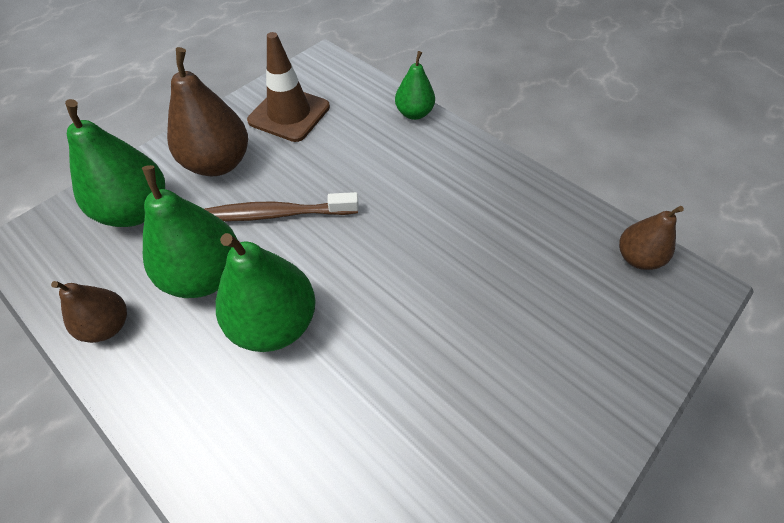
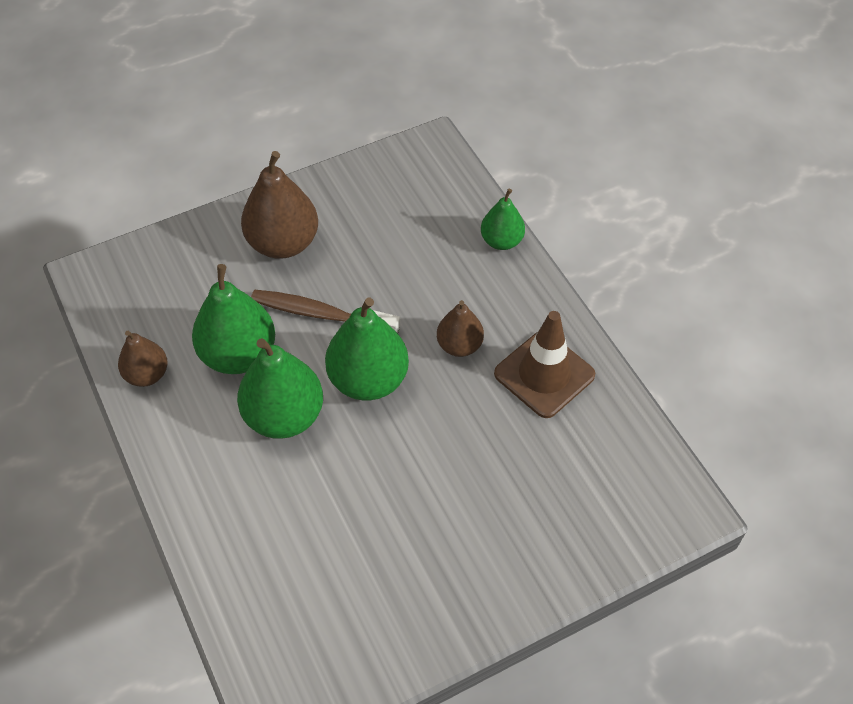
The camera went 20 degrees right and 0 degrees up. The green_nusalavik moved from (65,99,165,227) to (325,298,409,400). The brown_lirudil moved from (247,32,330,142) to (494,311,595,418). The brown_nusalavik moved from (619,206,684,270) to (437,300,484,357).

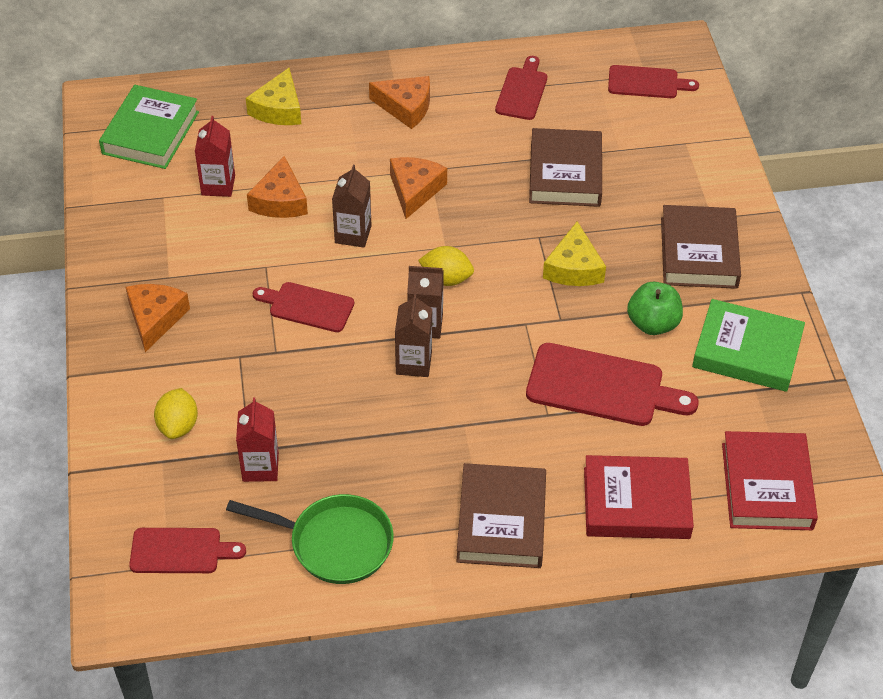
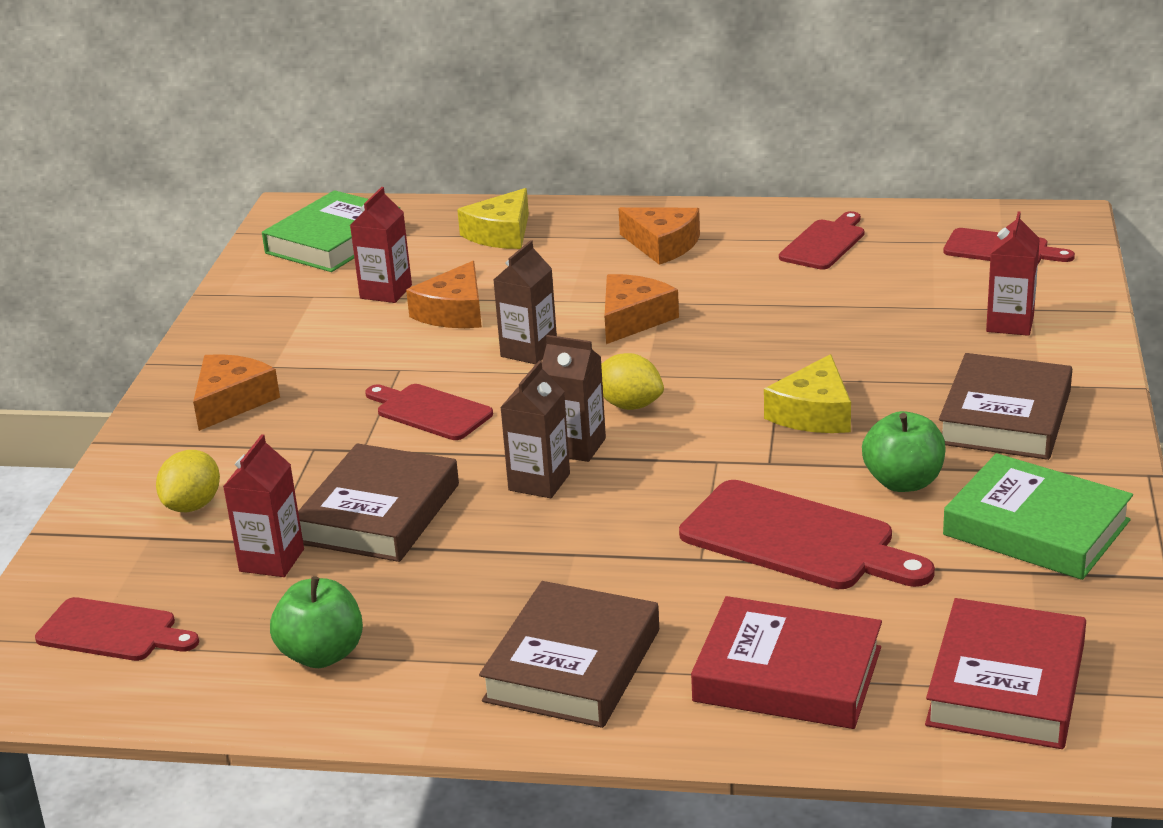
The camera went 20 degrees right and 20 degrees down. The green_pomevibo at (226,494,394,584) was replaced by the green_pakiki at (270,576,363,668). The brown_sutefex moved from (529,128,602,207) to (298,443,459,562). The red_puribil at (986,211,1040,336) appeared.

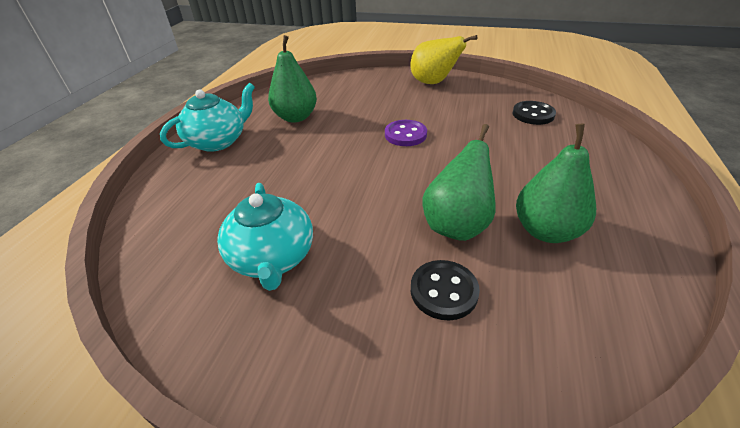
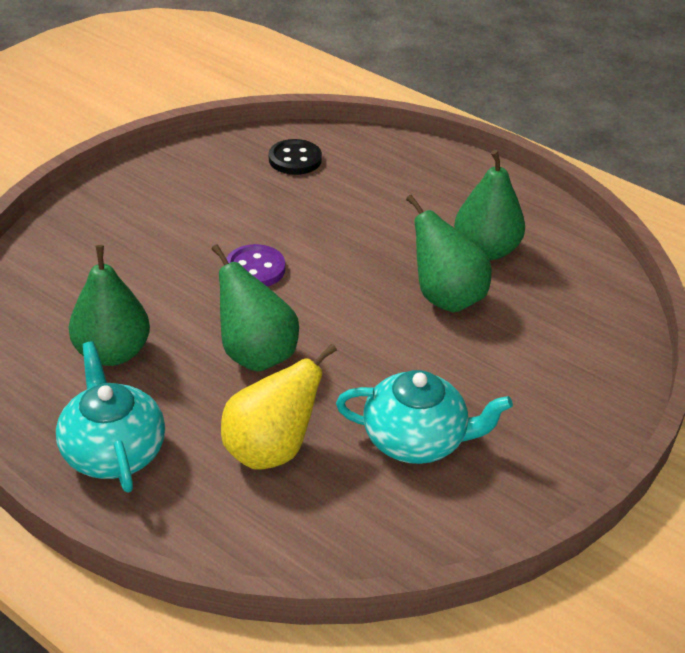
The camera went 70 degrees left and 0 degrees up. The yellow_nusalavik moved from (410,35,477,84) to (221,344,337,469). The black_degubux at (411,260,480,321) disappeared. The green_nusalavik at (212,244,299,372) appeared.

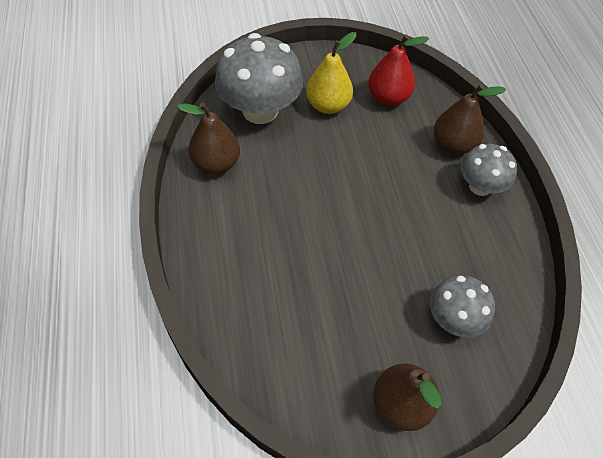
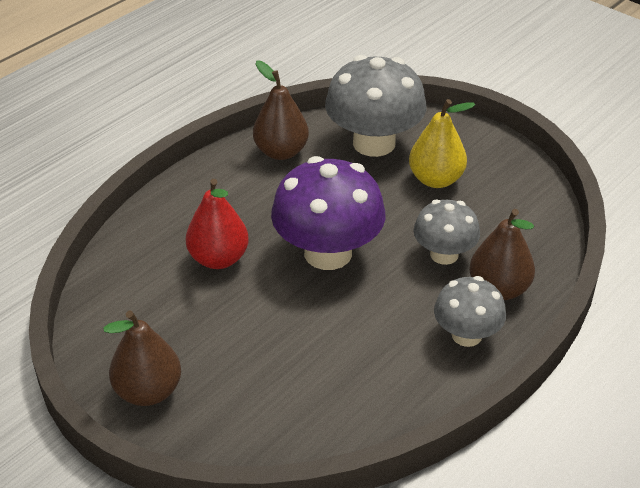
The camera went 55 degrees right and 15 degrees down. The red_nusalavik moved from (368,34,429,106) to (186,179,249,269). The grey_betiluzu moved from (430,275,495,337) to (414,199,480,265). The purple_betiluzu at (271,156,386,270) appeared.

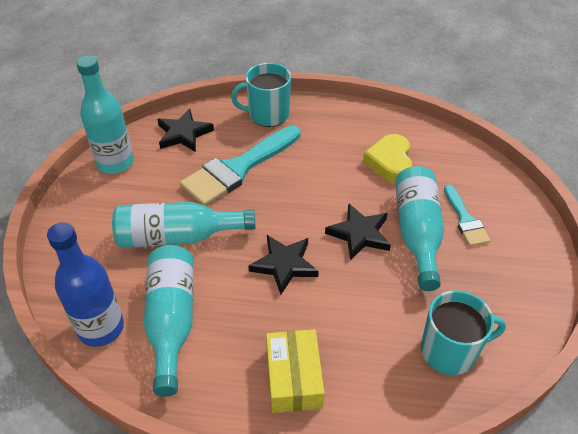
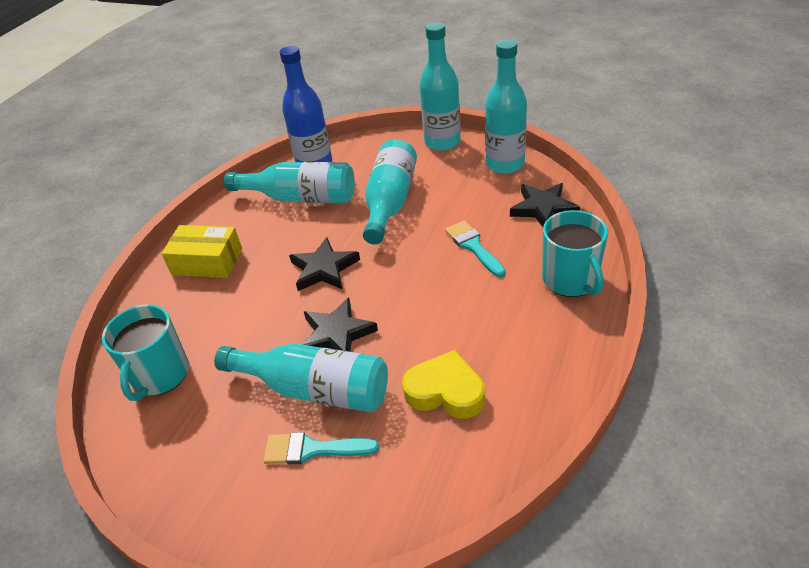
The camera went 110 degrees right and 5 degrees down. The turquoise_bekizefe at (180,125,300,206) changed to 0.53 times the size. The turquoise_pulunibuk at (231,63,291,127) turned 150 degrees clockwise. The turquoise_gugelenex at (419,22,461,151) appeared.

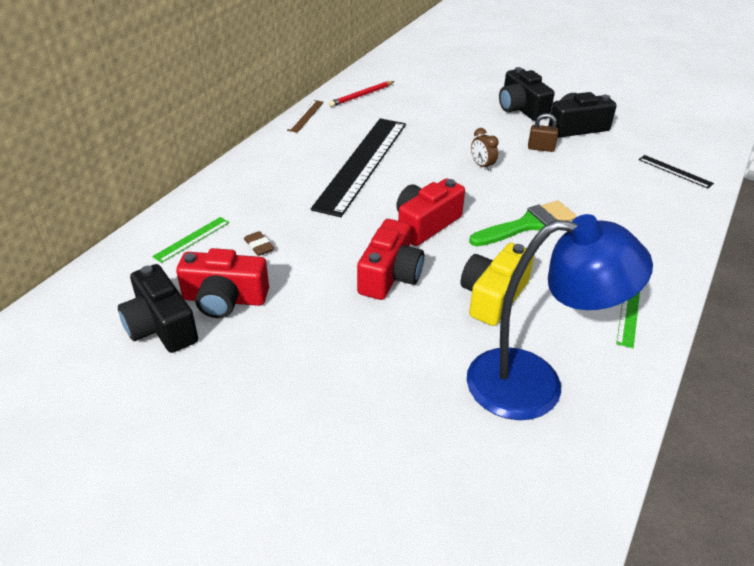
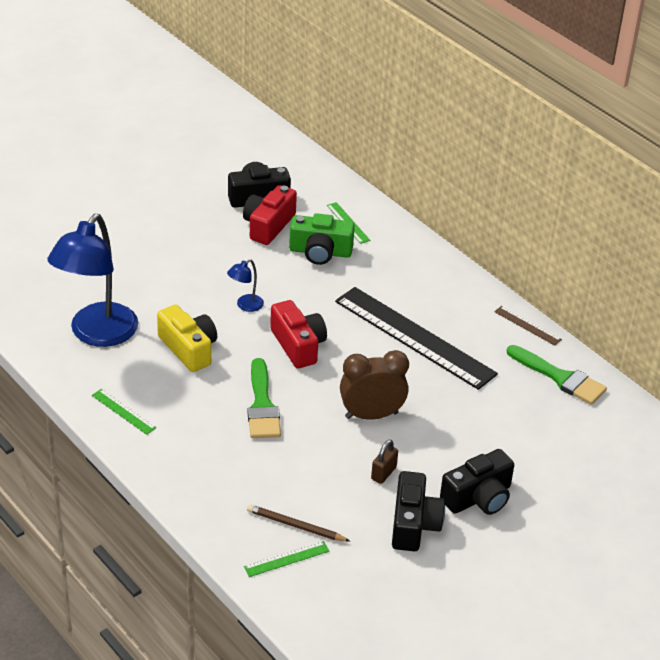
The camera went 110 degrees right and 0 degrees up. The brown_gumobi at (244,231,274,256) was replaced by the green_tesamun at (289,213,355,265). The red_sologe at (329,81,395,107) was replaced by the green_bekizefe at (507,345,607,405). The red_tesamun at (357,219,424,300) was replaced by the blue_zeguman at (227,259,264,312). The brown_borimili at (471,128,499,171) changed to 2.01 times the size. The black_tesamun at (499,67,555,121) turned 150 degrees clockwise. The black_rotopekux at (639,155,714,189) became the green_rotopekux at (244,541,329,577). The brown_sologe at (247,504,350,541) appeared.

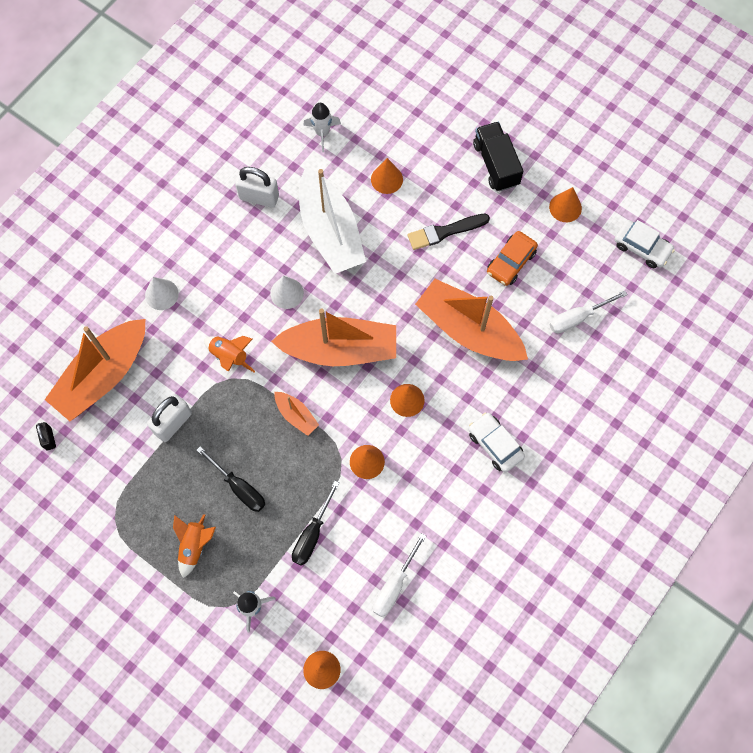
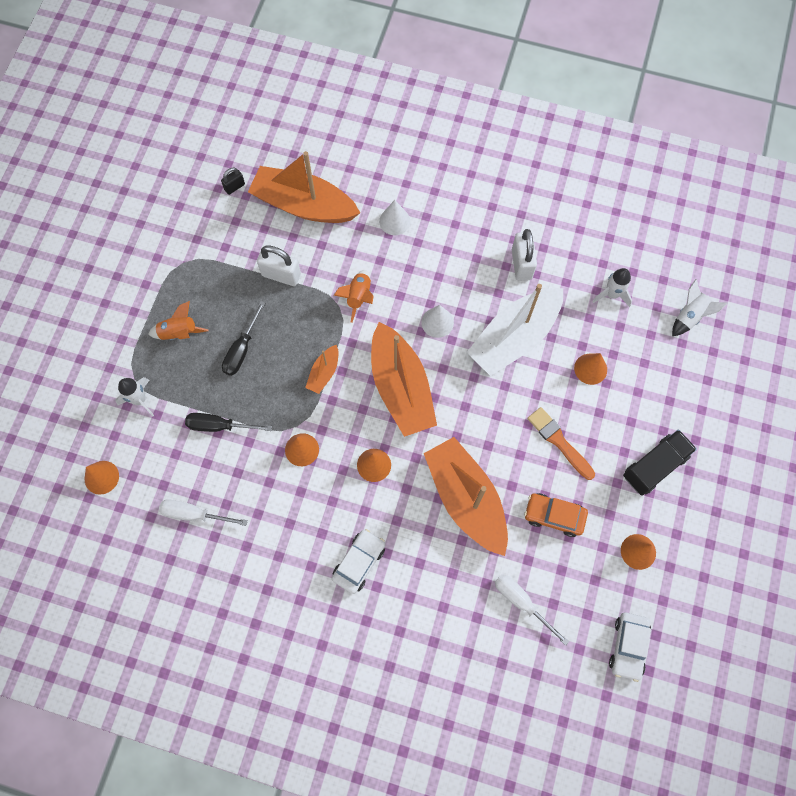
The camera went 70 degrees right and 0 degrees up. The black_bekizefe at (408,214,490,250) became the orange_bekizefe at (527,407,595,480). The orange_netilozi at (415,279,528,361) turned 45 degrees counterclockwise. The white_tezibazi at (672,279,728,336) appeared.

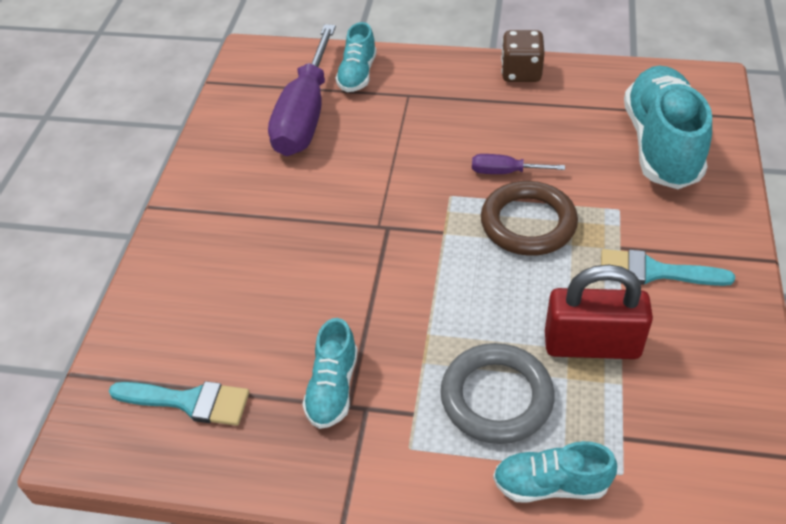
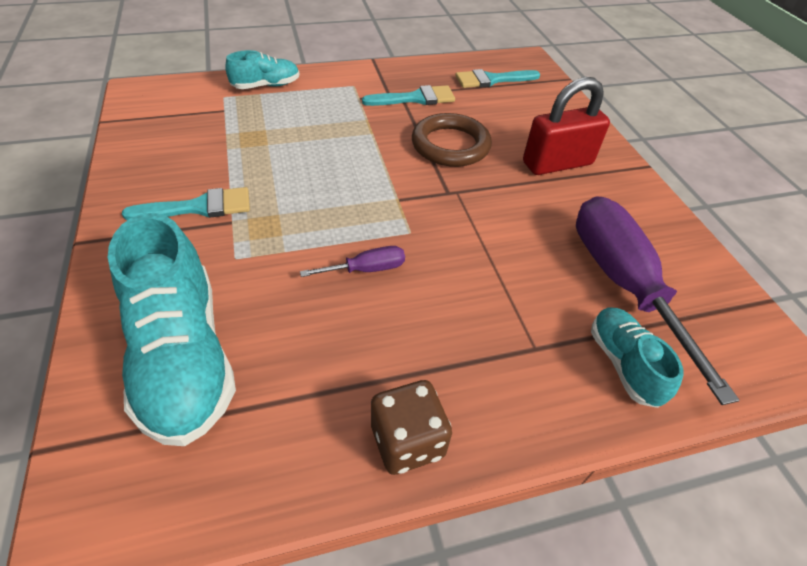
The camera went 150 degrees right and 0 degrees up. The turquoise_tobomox at (302,318,358,429) was replaced by the turquoise_bekizefe at (362,85,455,106). The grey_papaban at (440,343,555,444) disappeared. The brown_papaban moved from (481,181,578,256) to (412,113,492,167). The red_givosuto moved from (545,265,653,359) to (523,77,610,175).

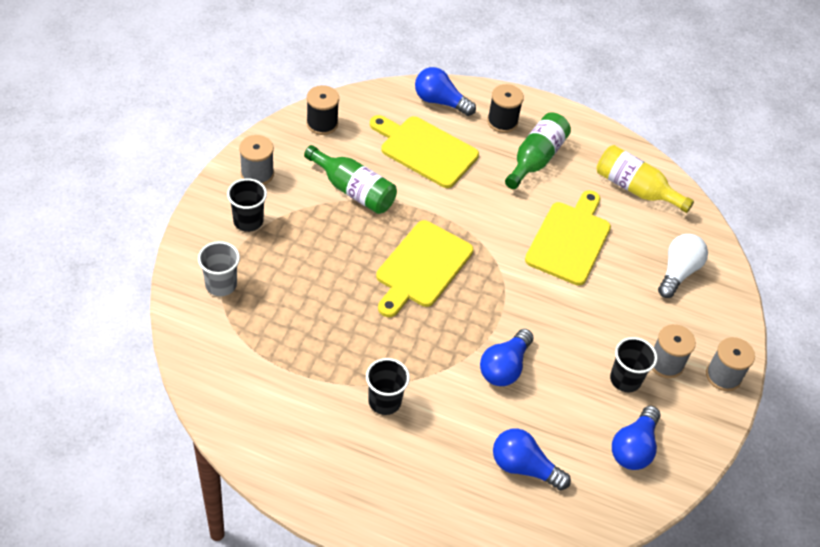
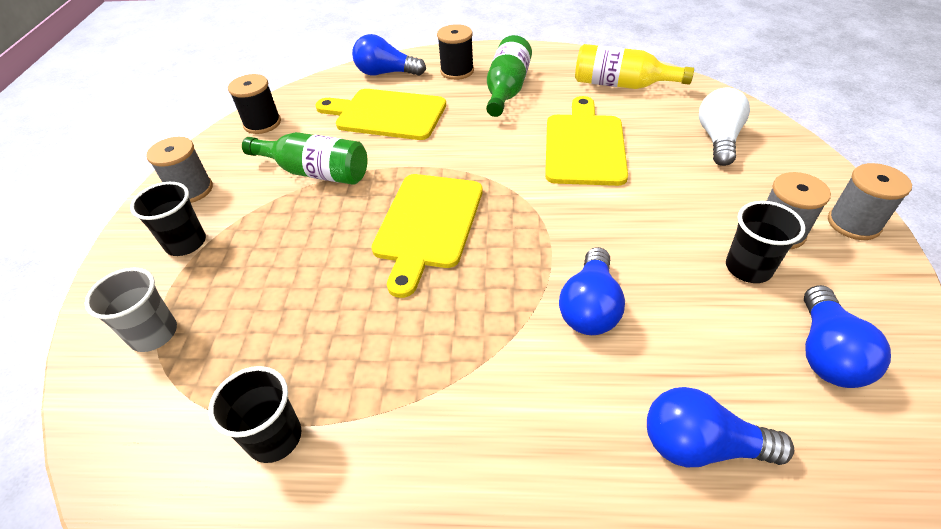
The camera went 10 degrees left and 5 degrees down. The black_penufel moved from (366,358,410,415) to (208,366,301,463).

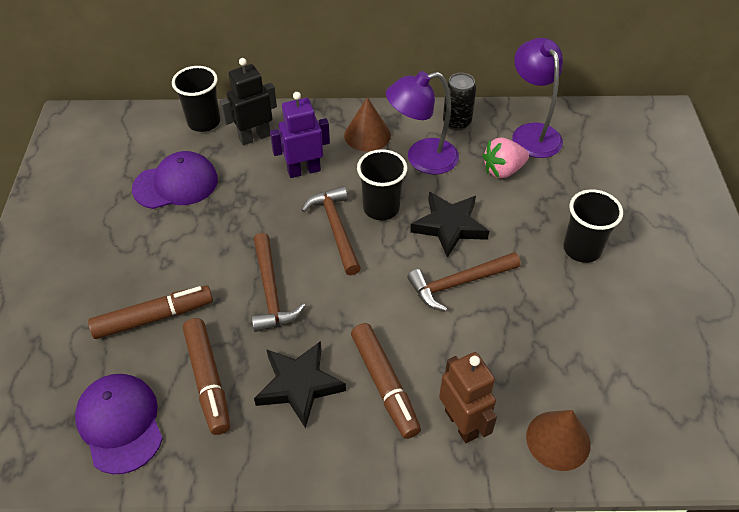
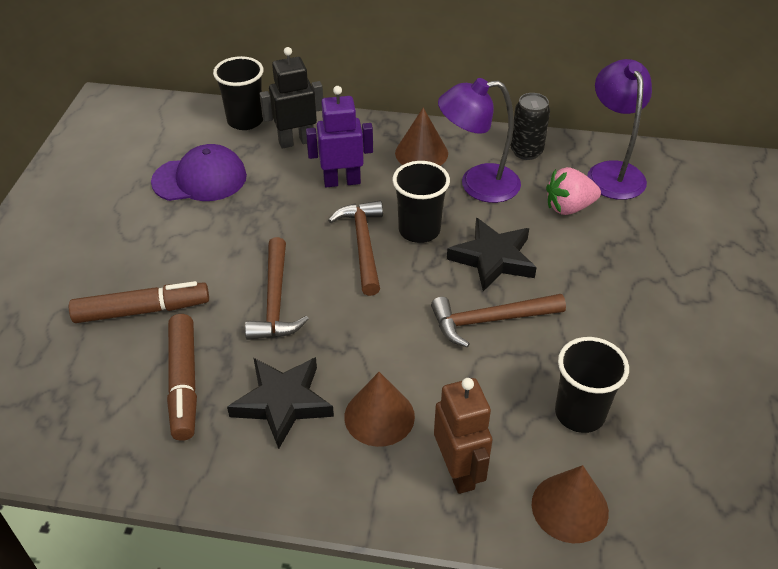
The camera went 10 degrees right and 5 degrees down. The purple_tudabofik at (75,374,163,474) disappeared. The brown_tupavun at (351,323,421,439) was replaced by the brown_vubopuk at (344,372,415,447). The black_penufel moved from (563,189,623,263) to (555,337,629,433).

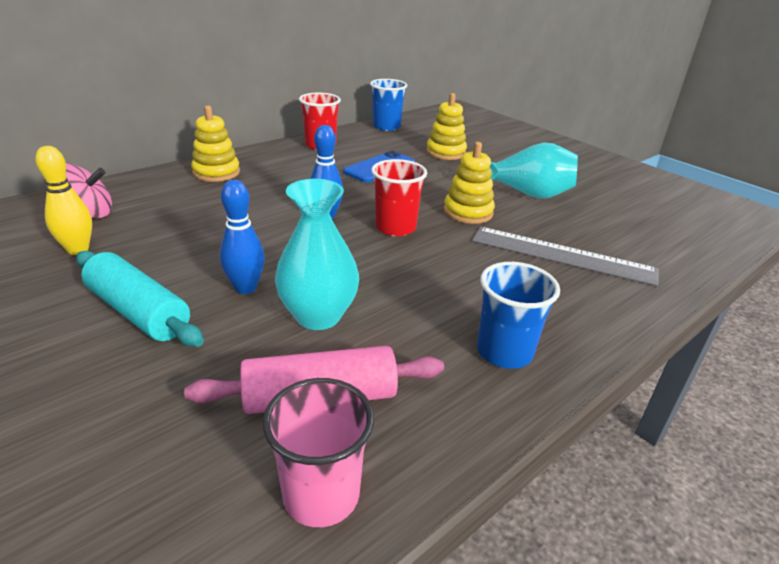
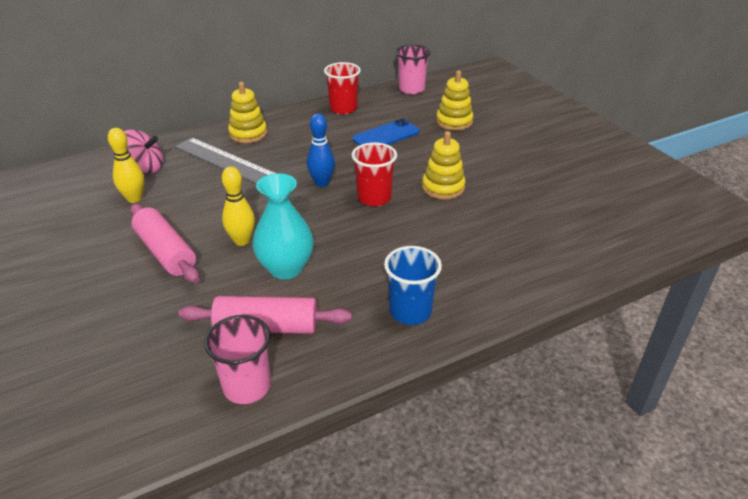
The camera went 15 degrees right and 5 degrees up. The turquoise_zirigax at (76,251,204,347) became the pink_zirigax at (130,204,200,283). The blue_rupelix at (220,180,265,294) became the yellow_rupelix at (222,167,255,246). The blue_penufel at (370,79,407,131) became the pink_penufel at (396,45,431,94). The grey_rotopekux moved from (472,227,659,286) to (175,138,276,184). The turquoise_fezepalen at (490,143,578,199) disappeared.

